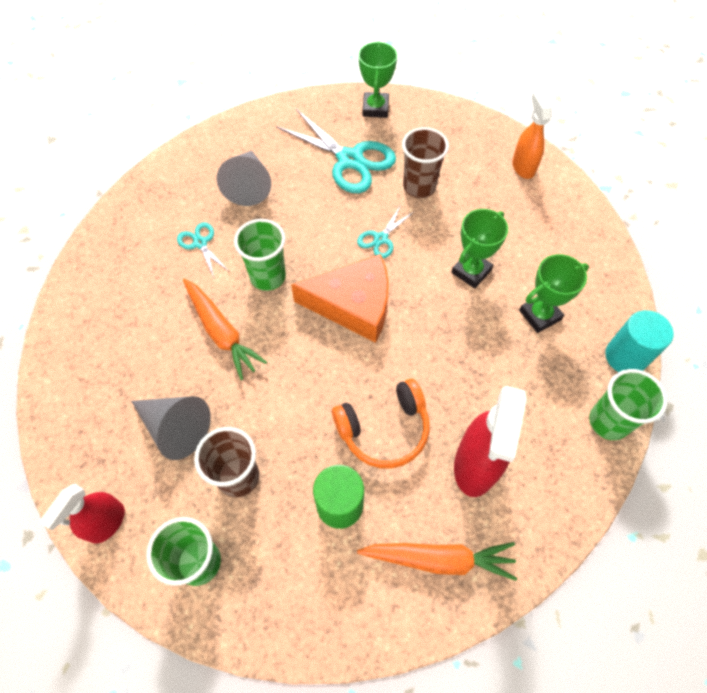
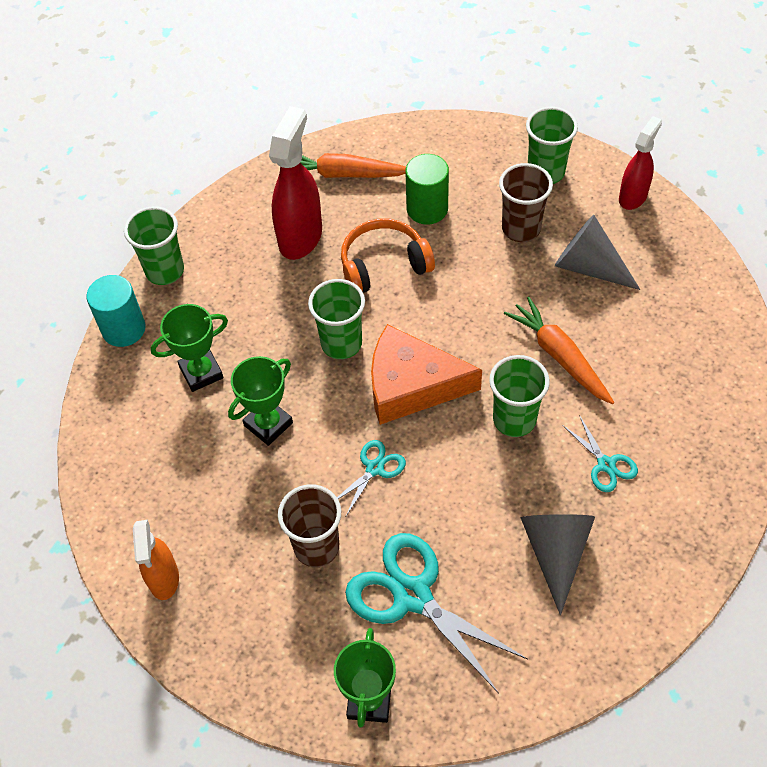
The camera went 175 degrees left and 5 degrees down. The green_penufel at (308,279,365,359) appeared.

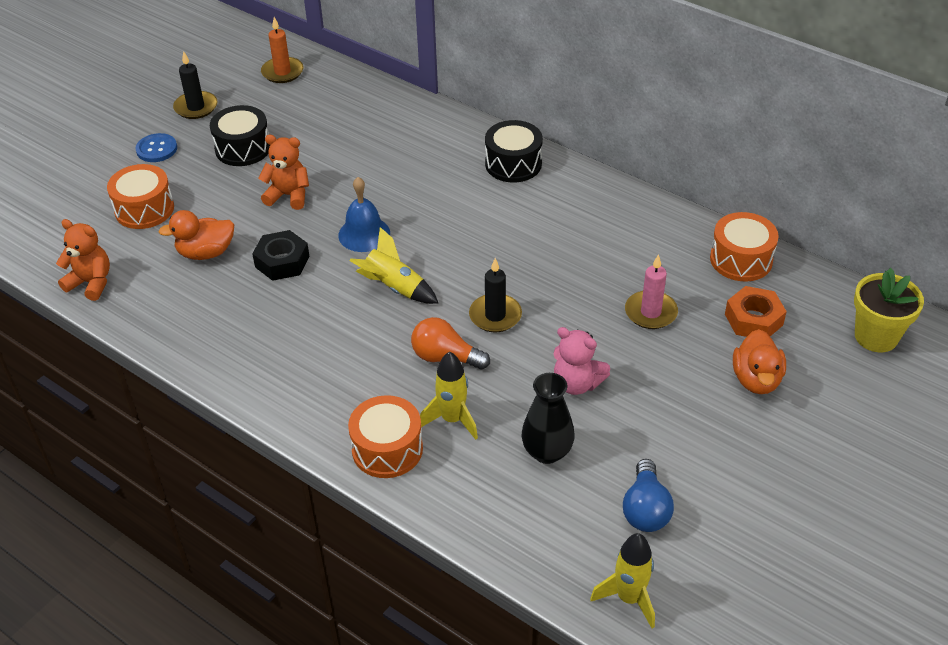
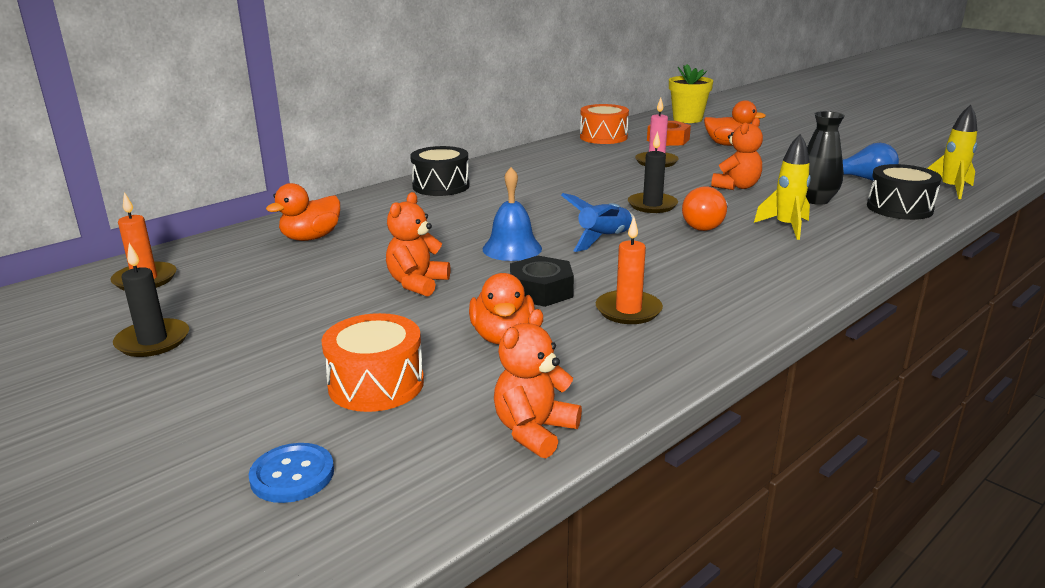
The camera went 80 degrees left and 20 degrees down. The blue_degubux moved from (136,133,177,162) to (249,443,334,503). The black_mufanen moved from (210,105,270,166) to (867,164,942,220). The orange_mufanen at (348,395,423,478) disappeared. The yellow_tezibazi at (349,227,438,304) became the blue_tezibazi at (561,193,636,252). The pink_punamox at (554,327,610,395) became the orange_punamox at (711,118,763,190). The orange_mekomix at (266,183,340,241) appeared. The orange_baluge at (596,217,663,324) appeared.

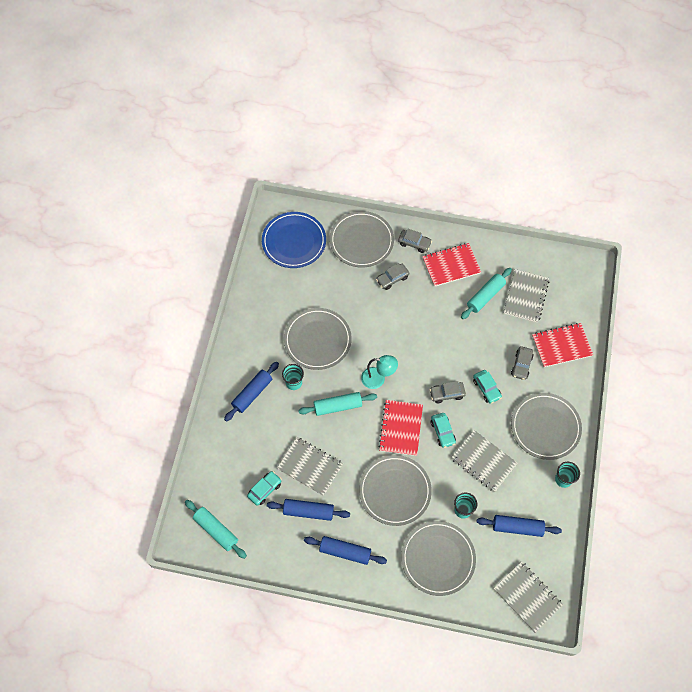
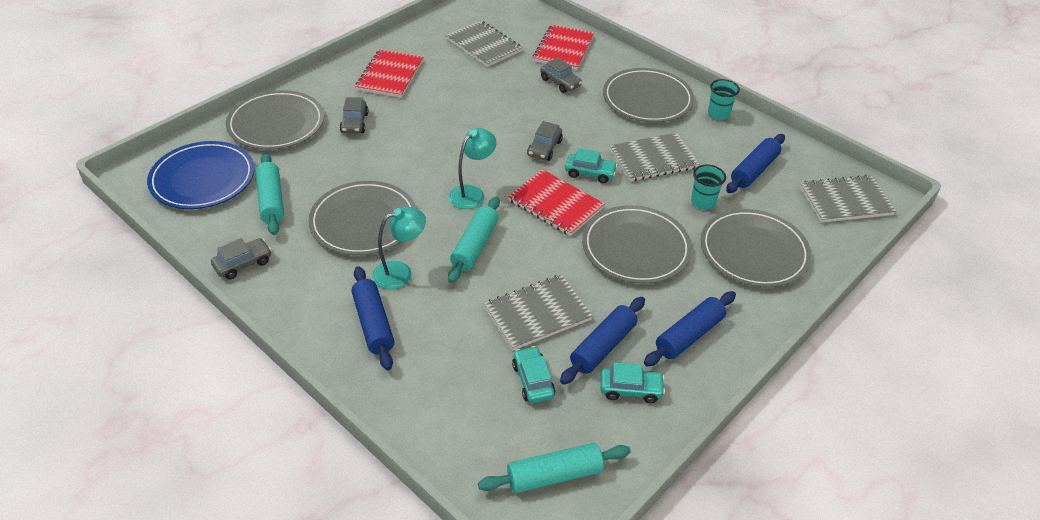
The camera went 60 degrees left and 20 degrees down. The turquoise_penufel at (282,364,304,390) was replaced by the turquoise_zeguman at (372,207,426,290). The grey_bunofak moved from (398,229,432,253) to (211,238,272,280). The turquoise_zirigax moved from (461,268,512,319) to (256,153,284,235). The turquoise_bunofak moved from (473,370,502,404) to (600,362,665,403).

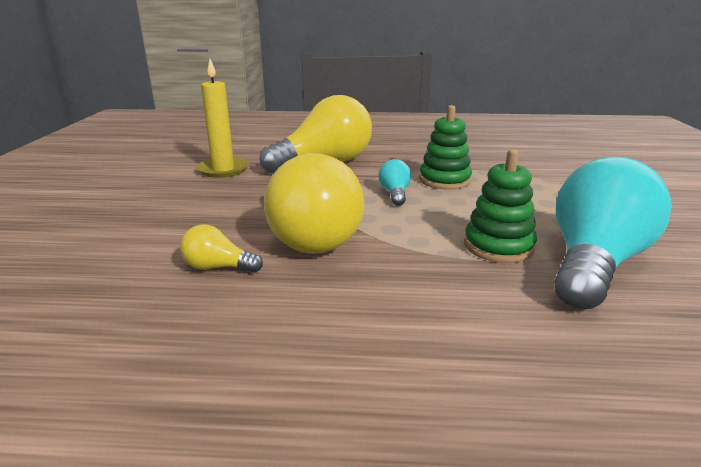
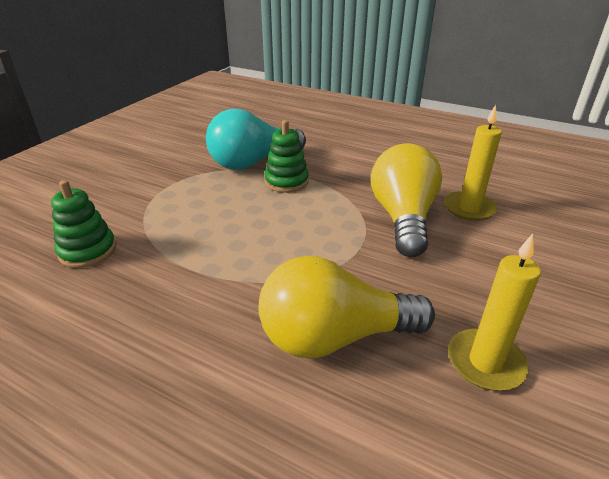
The camera went 155 degrees left and 10 degrees up. The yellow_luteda at (180,224,263,273) was replaced by the yellow_baluge at (444,105,502,221). The turquoise_luteda at (378,159,411,206) disappeared. The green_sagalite moved from (419,105,472,190) to (51,180,116,268).

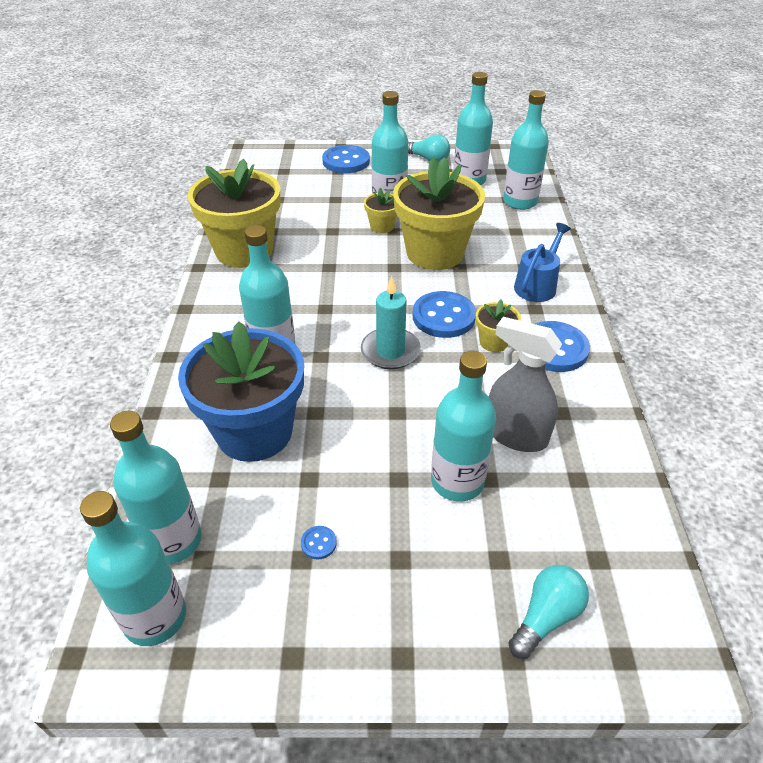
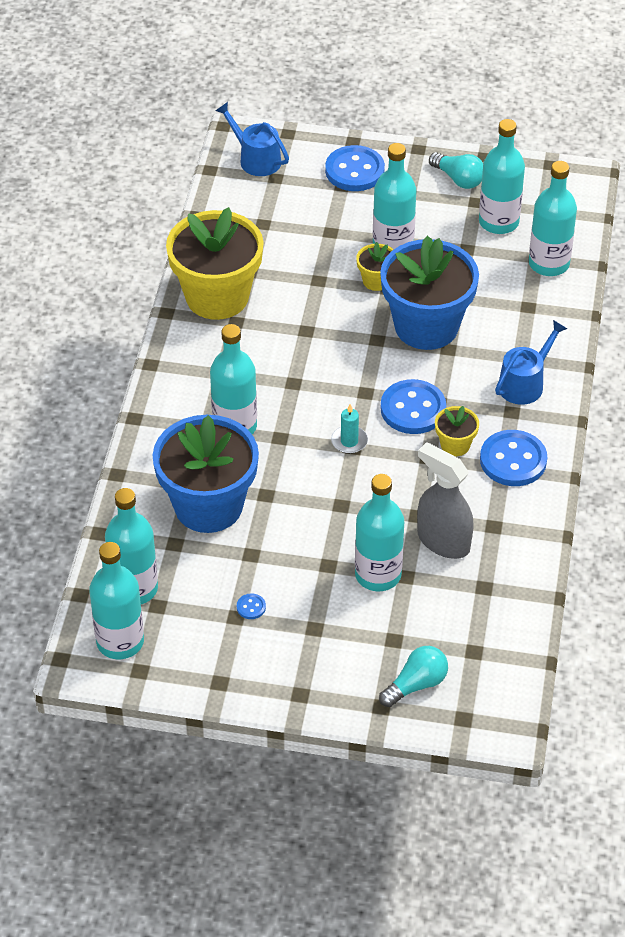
The camera went 10 degrees right and 5 degrees up. The turquoise_baluge at (361,276,421,369) changed to 0.62 times the size. The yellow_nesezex at (393,157,485,270) became the blue_nesezex at (380,236,479,350). The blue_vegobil at (215,102,289,176) appeared.

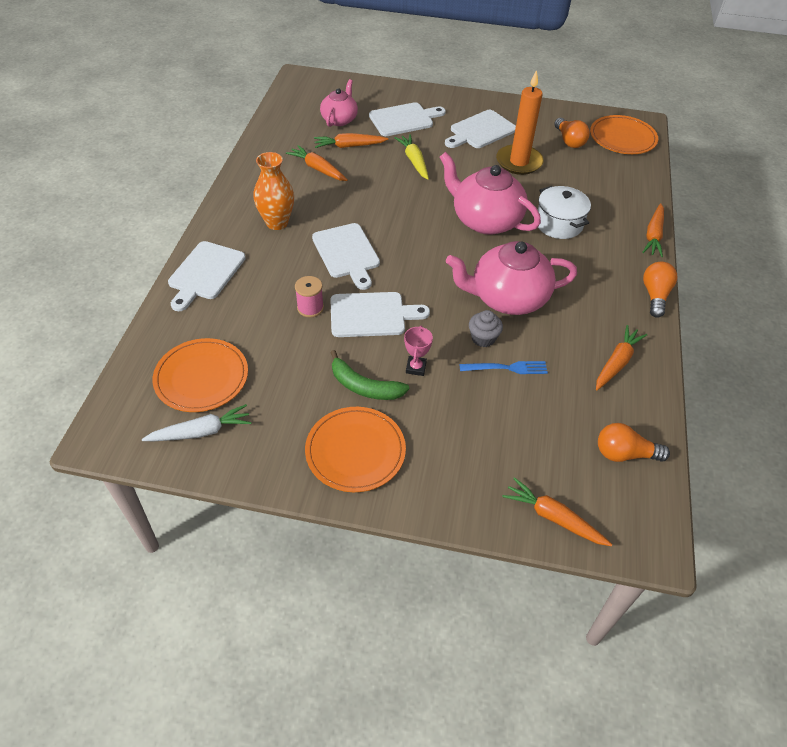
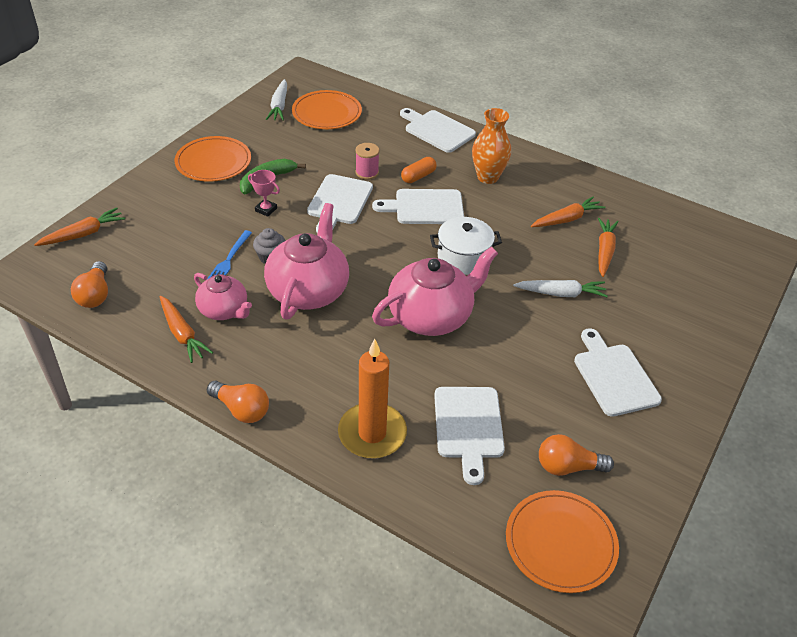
The camera went 110 degrees right and 5 degrees down. The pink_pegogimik moved from (320,79,358,127) to (194,273,252,320). The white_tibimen moved from (369,102,446,136) to (434,387,505,485). The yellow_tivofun at (394,134,429,180) became the white_tivofun at (513,280,608,297). The orange_baluge moved from (496,70,544,175) to (338,339,407,458). The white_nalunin moved from (538,186,591,239) to (430,217,502,275). The orange_luteda at (598,423,670,462) turned 150 degrees clockwise. The orange_tivofun at (642,203,664,257) disappeared. The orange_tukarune at (401,157,437,183) appeared.

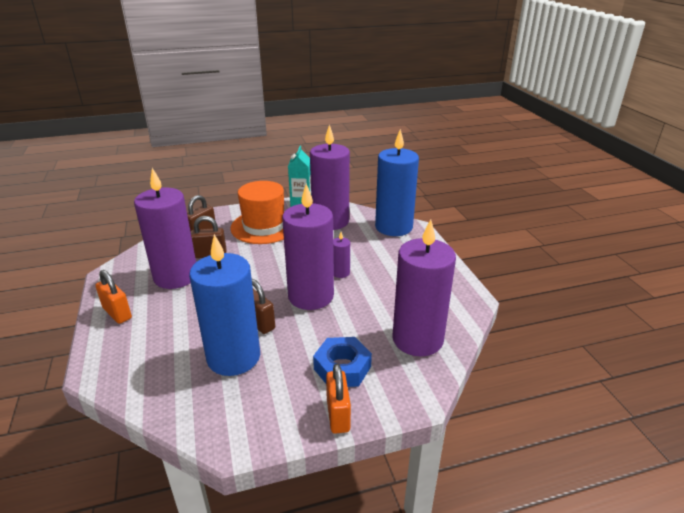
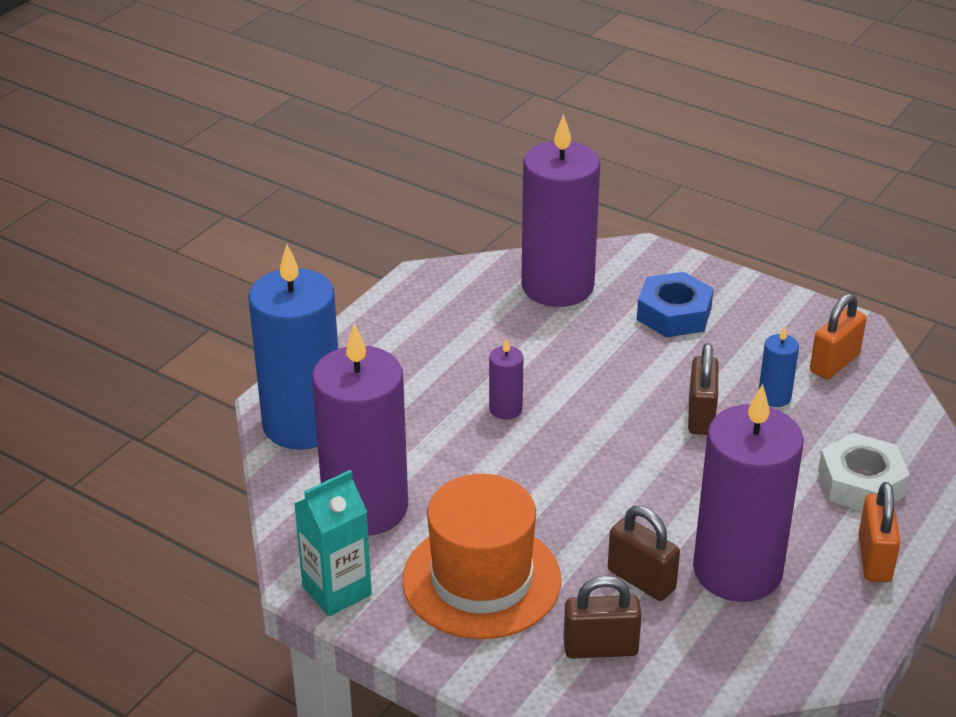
The camera went 130 degrees left and 5 degrees up. The blue_baluge at (189,234,260,376) changed to 0.42 times the size. The purple_baluge at (282,184,334,310) disappeared. The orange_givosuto moved from (326,364,351,434) to (810,293,867,380). The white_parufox at (818,433,910,511) appeared.

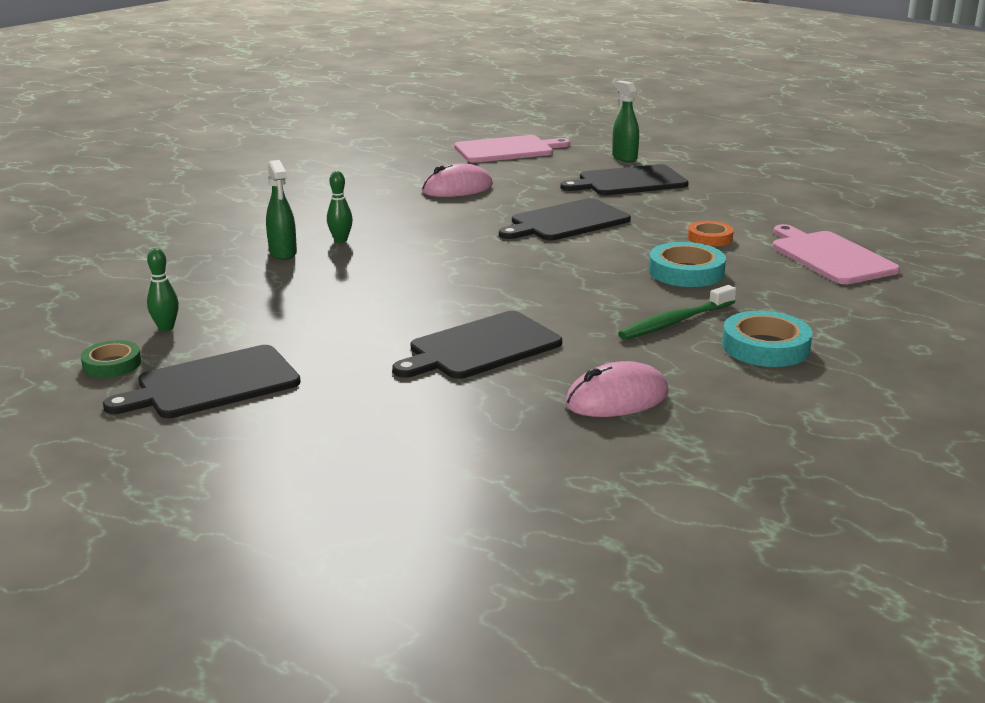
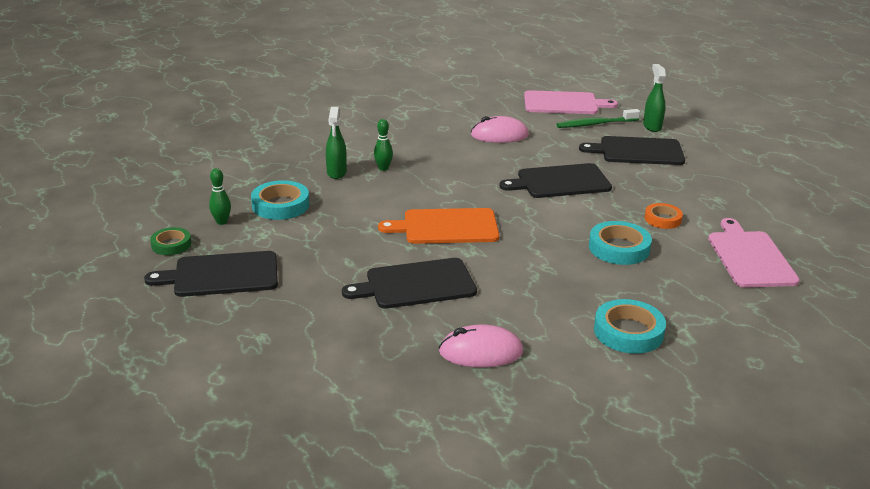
The camera went 20 degrees right and 5 degrees up. The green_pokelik moved from (618,285,736,340) to (557,109,640,128). The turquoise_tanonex at (251,180,309,220) appeared. The orange_tibimen at (378,208,499,244) appeared.

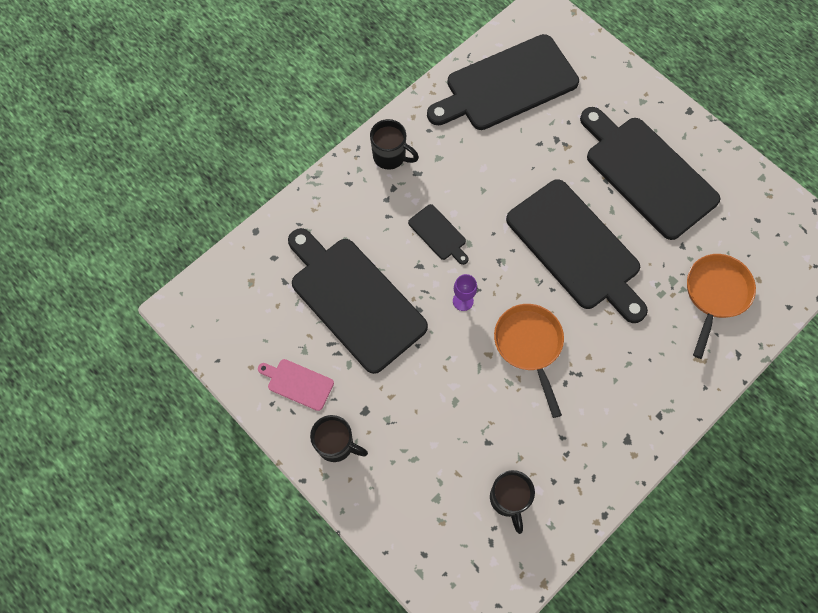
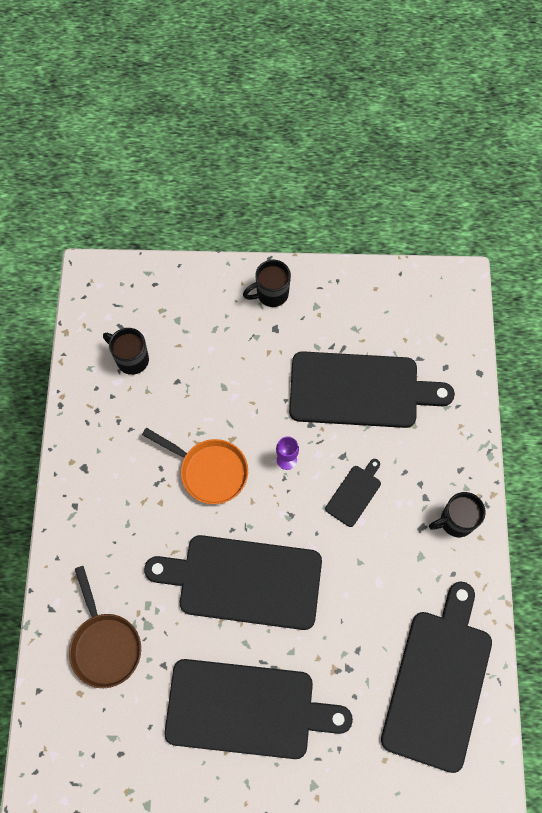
The camera went 135 degrees right and 0 degrees up. The pink_tibimen at (258,359,334,411) disappeared. The black_tibimen at (408,204,469,265) turned 120 degrees clockwise. The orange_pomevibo at (687,254,756,359) became the brown_pomevibo at (69,566,141,688).

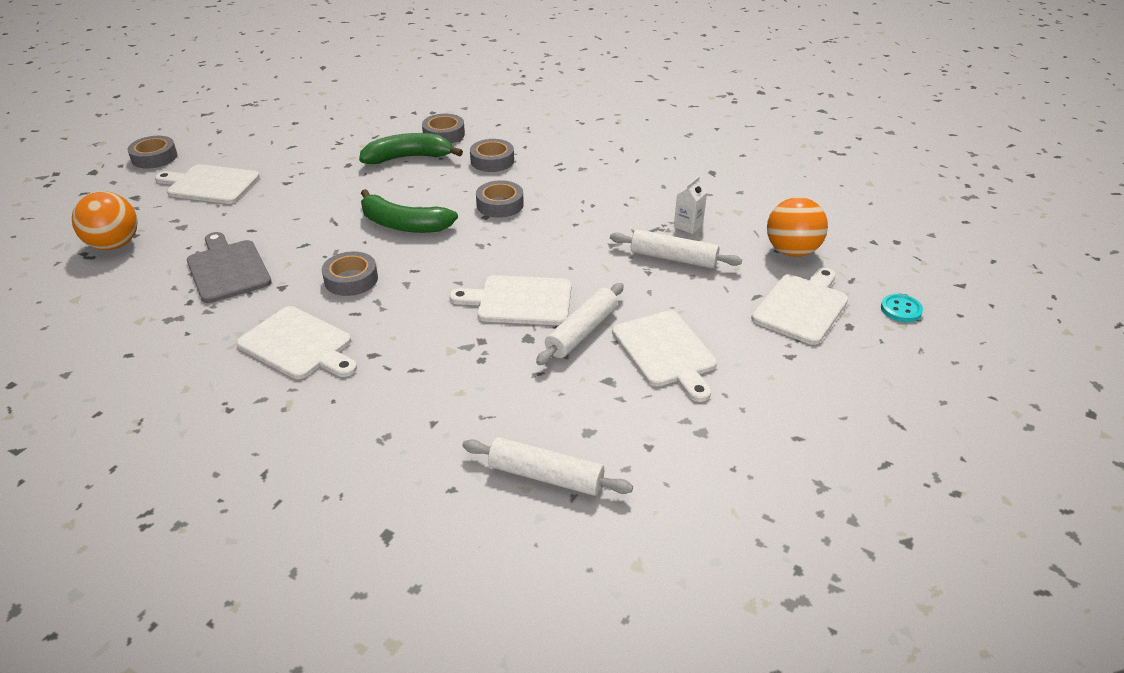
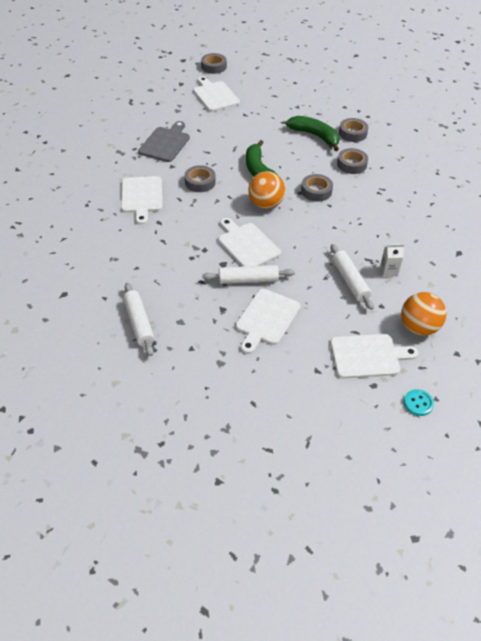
The camera went 50 degrees right and 10 degrees up. The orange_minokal moved from (72,191,138,250) to (248,171,285,209).

